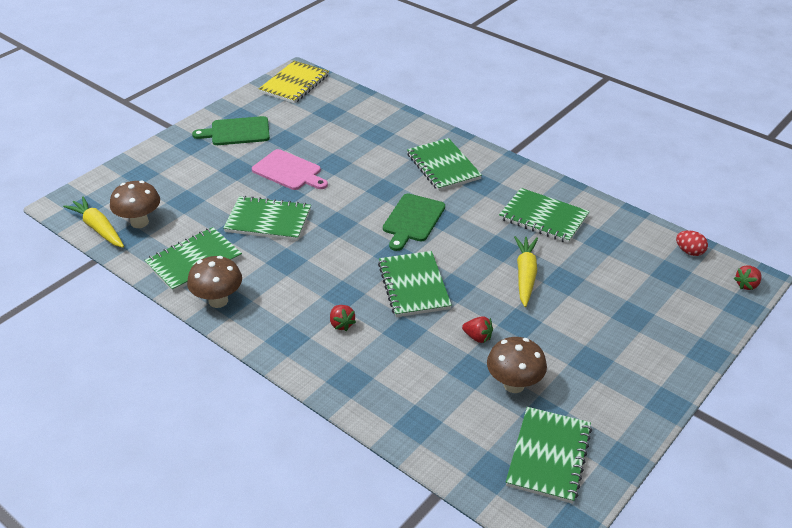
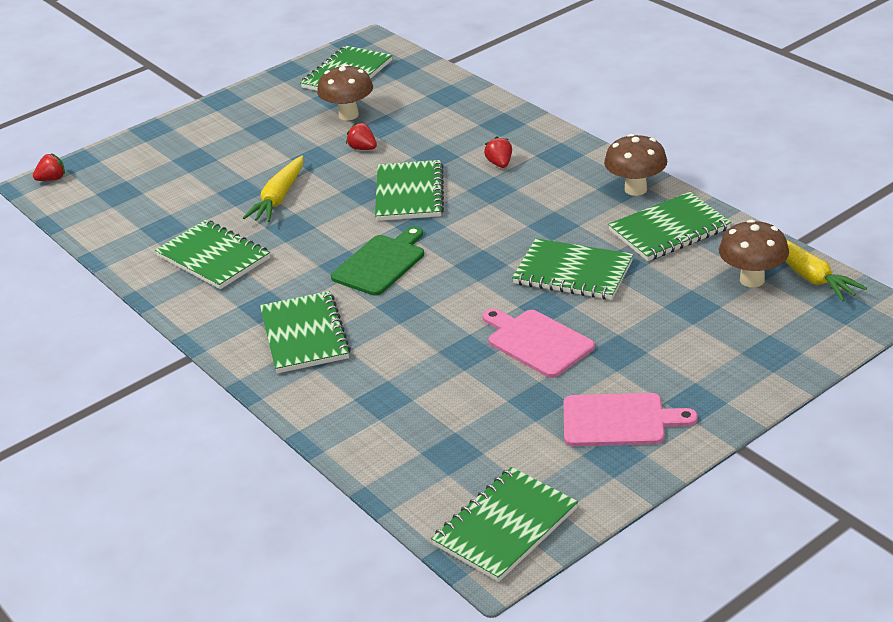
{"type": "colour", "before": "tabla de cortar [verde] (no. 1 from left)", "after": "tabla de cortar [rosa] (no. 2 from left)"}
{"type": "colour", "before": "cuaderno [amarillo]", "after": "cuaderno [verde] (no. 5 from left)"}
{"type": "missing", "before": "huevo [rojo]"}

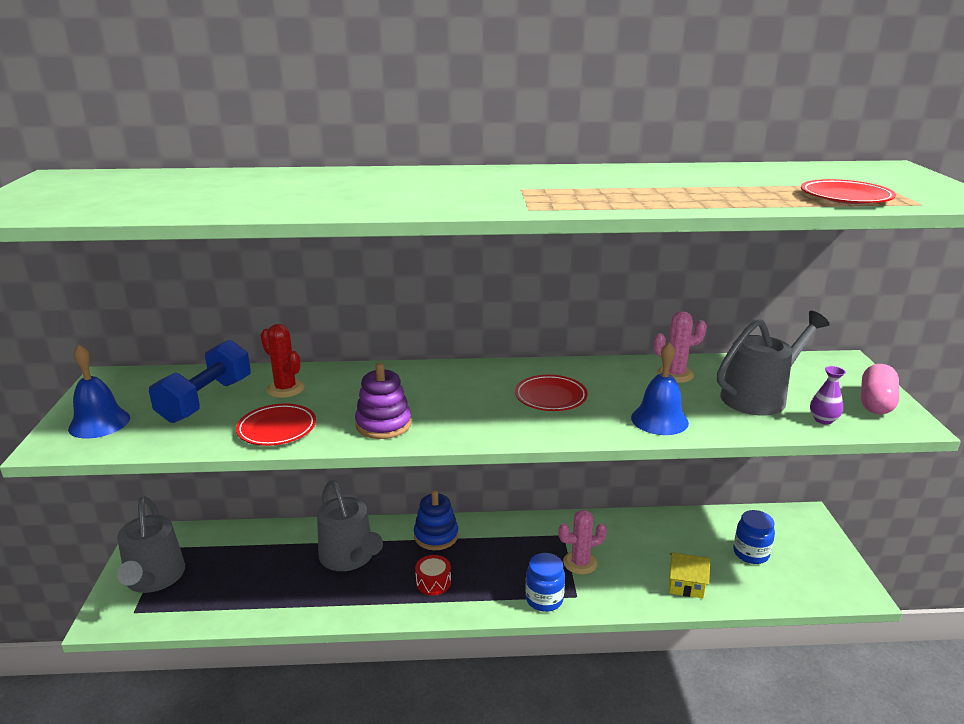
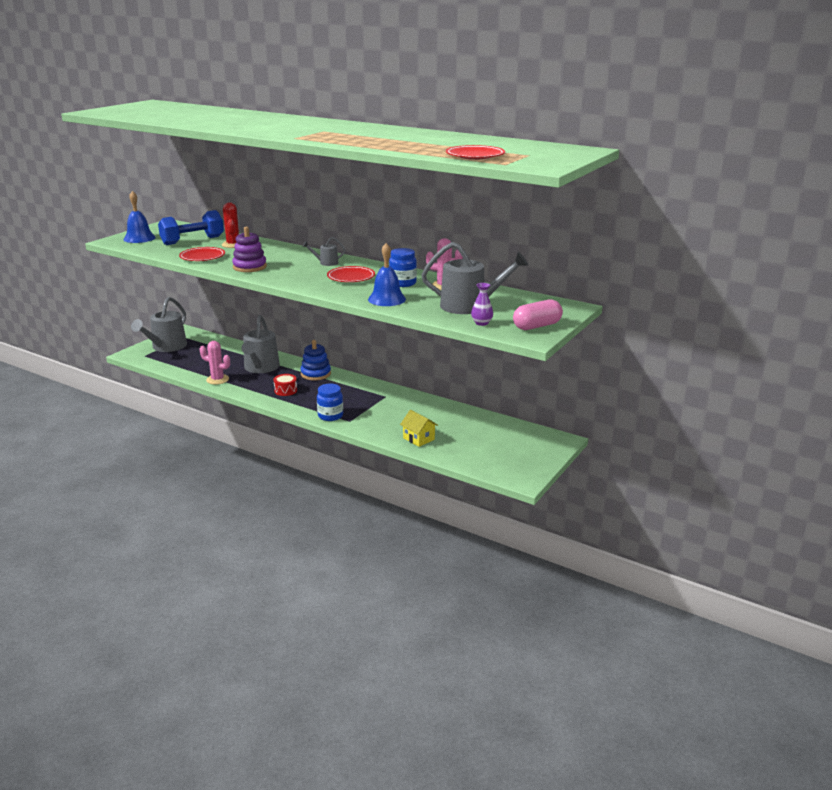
{"type": "relocated", "before": "cactus [rosa] (no. 1 from left)"}
{"type": "relocated", "before": "tarro [azul] (no. 2 from left)"}
{"type": "appeared", "after": "regadera [gris] (no. 3 from left)"}

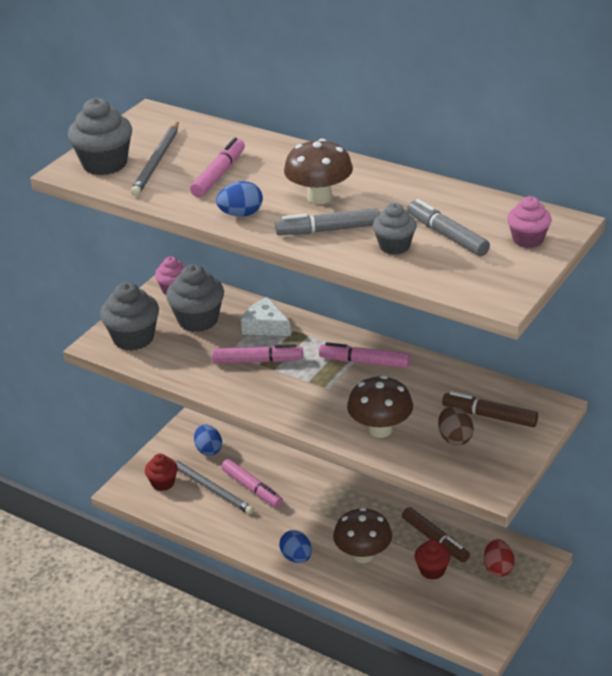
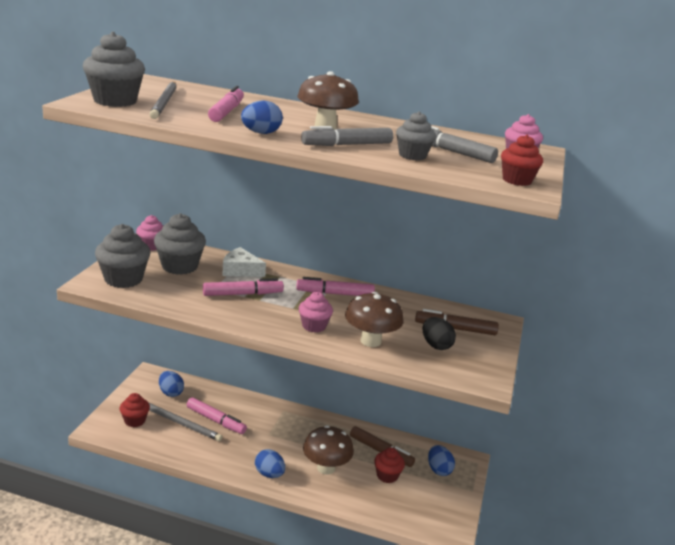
{"type": "colour", "before": "huevo [marrón]", "after": "huevo [negro]"}
{"type": "colour", "before": "huevo [rojo]", "after": "huevo [azul] (no. 4 from left)"}
{"type": "appeared", "after": "magdalena [rosa] (no. 2 from left)"}
{"type": "appeared", "after": "magdalena [rojo] (no. 3 from left)"}

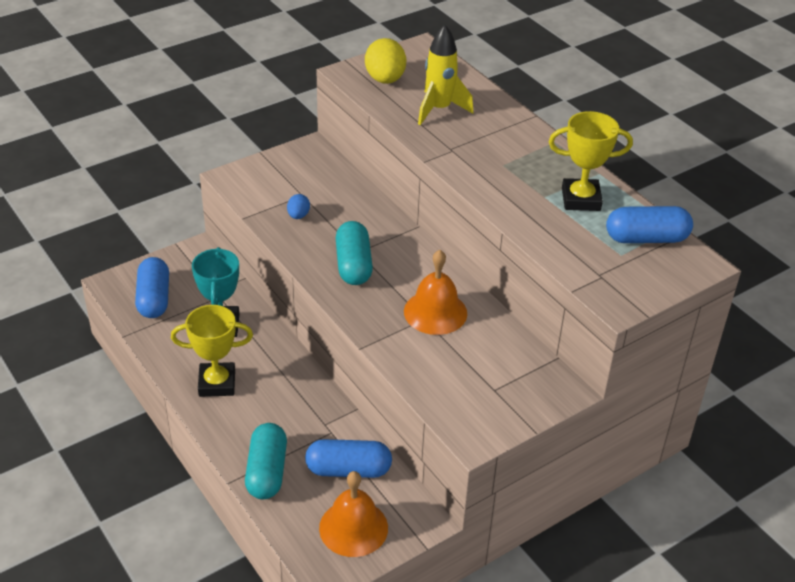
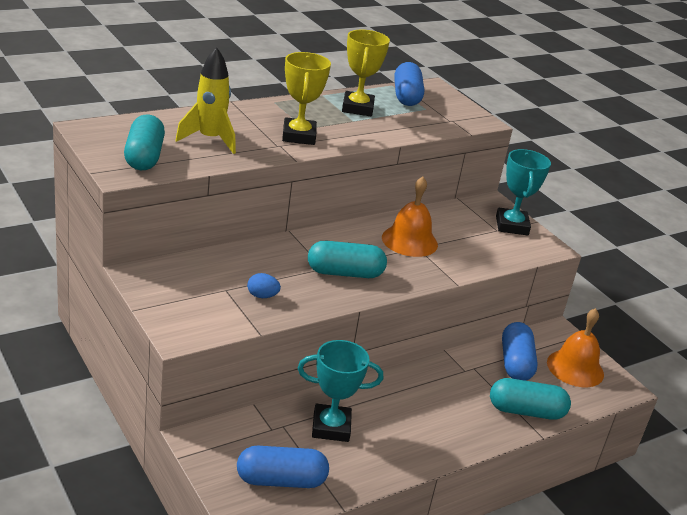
{"type": "relocated", "before": "trofeo [amarillo] (no. 1 from left)"}
{"type": "exchanged", "before": "huevo [amarillo]", "after": "cápsula [turquesa] (no. 1 from left)"}
{"type": "appeared", "after": "trofeo [turquesa] (no. 2 from left)"}

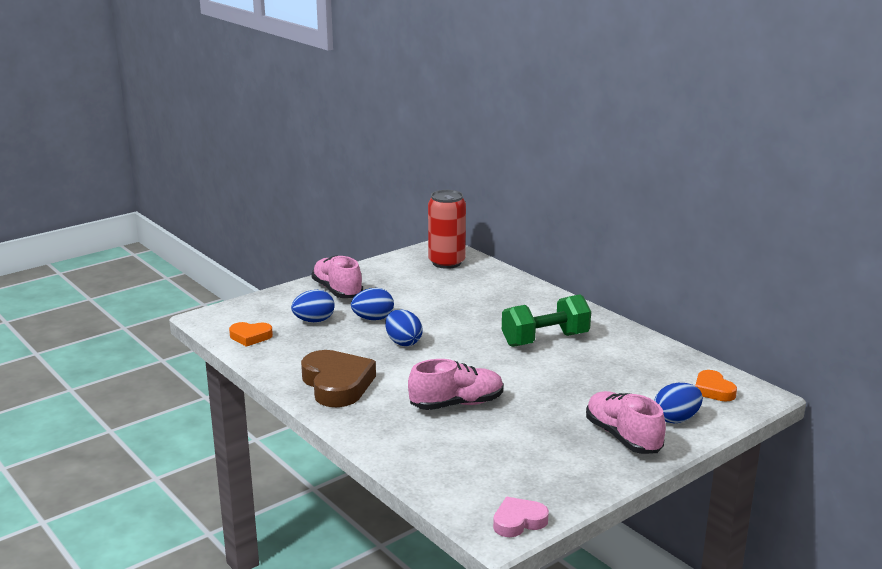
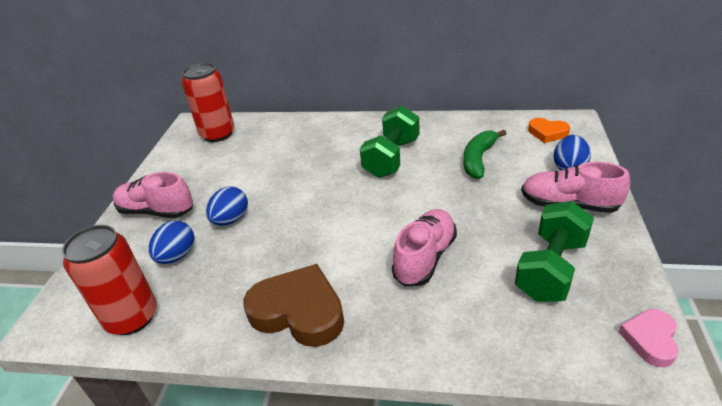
{"type": "exchanged", "before": "corazón [naranja] (no. 1 from left)", "after": "lata [rojo] (no. 1 from left)"}
{"type": "missing", "before": "huevo [azul] (no. 3 from left)"}
{"type": "appeared", "after": "plátano [verde]"}
{"type": "appeared", "after": "mancuerna [verde] (no. 2 from left)"}

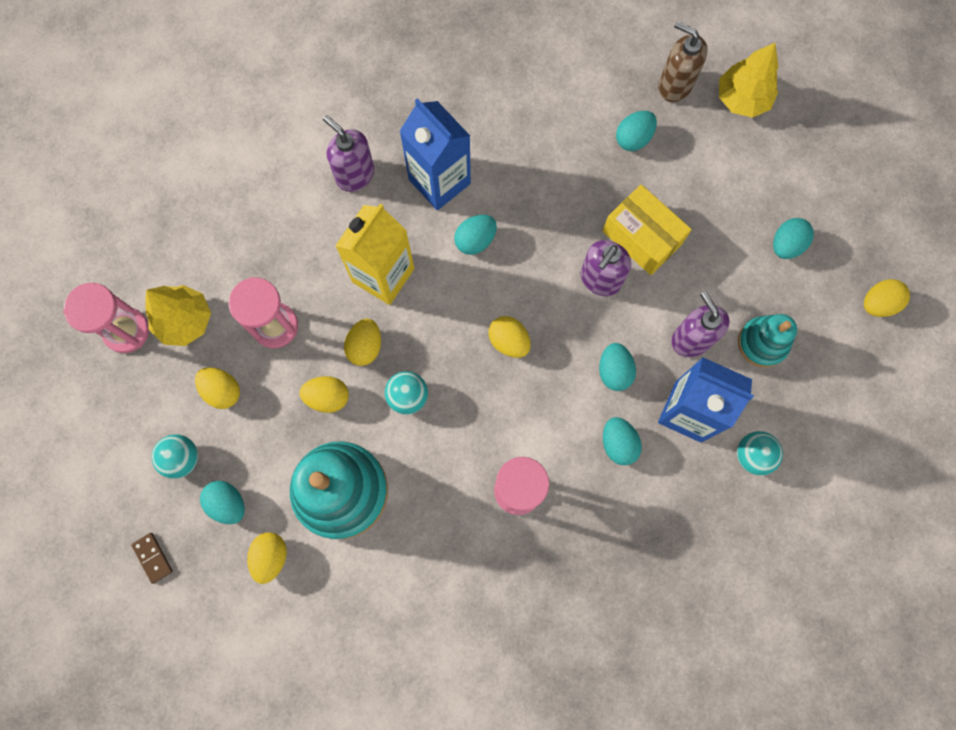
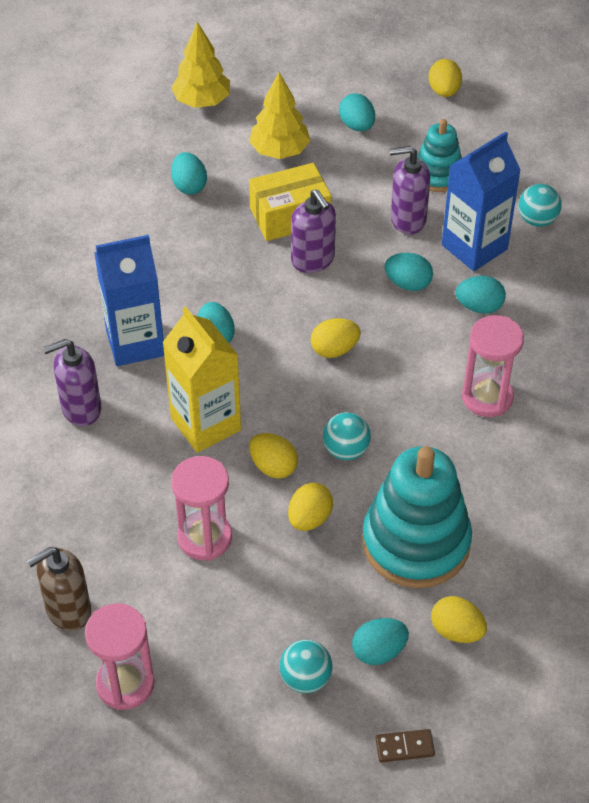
{"type": "relocated", "before": "árbol [amarillo] (no. 1 from left in the first image)", "after": "árbol [amarillo] (no. 2 from left)"}
{"type": "missing", "before": "huevo [amarillo] (no. 1 from left)"}
{"type": "relocated", "before": "dispensador de jabón [marrón]"}

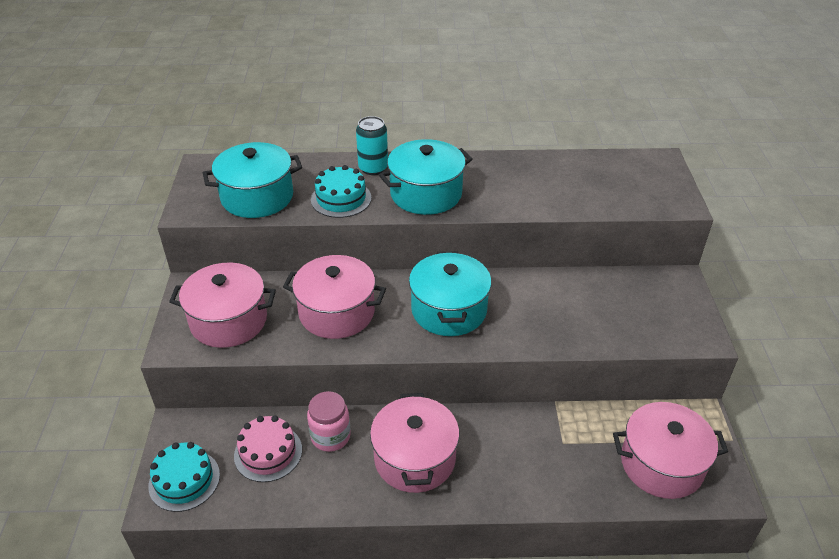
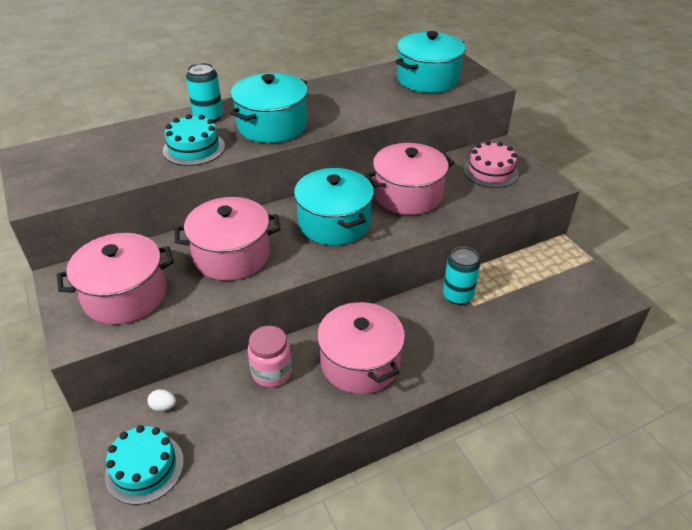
{"type": "relocated", "before": "olla [turquesa] (no. 1 from left in the first image)", "after": "olla [turquesa] (no. 3 from left)"}
{"type": "relocated", "before": "tarta [rosa]"}
{"type": "relocated", "before": "olla [rosa] (no. 4 from left)"}
{"type": "appeared", "after": "huevo [blanco]"}
{"type": "appeared", "after": "lata [turquesa] (no. 2 from left)"}

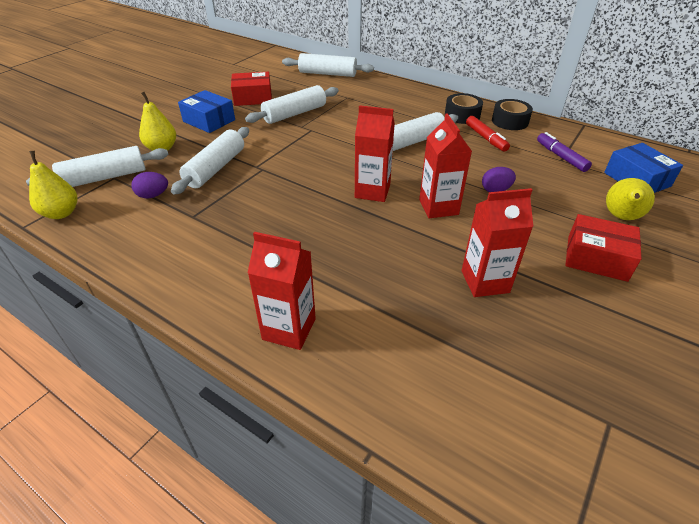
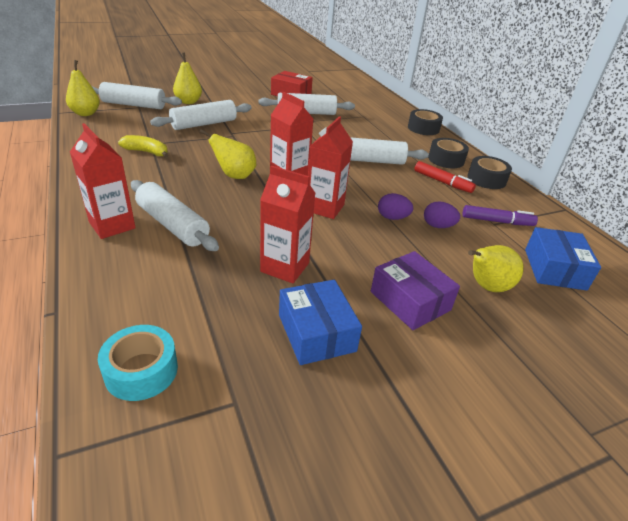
{"type": "relocated", "before": "huevo [morado] (no. 1 from left in the first image)", "after": "huevo [morado] (no. 2 from left)"}
{"type": "relocated", "before": "caja [azul] (no. 1 from left)"}
{"type": "relocated", "before": "rodillo [blanco] (no. 4 from left in the first image)", "after": "rodillo [blanco] (no. 2 from left)"}
{"type": "spun", "before": "rotulador [rojo]", "turn": -60}
{"type": "spun", "before": "rotulador [morado]", "turn": 90}
{"type": "colour", "before": "caja [rojo] (no. 2 from left)", "after": "caja [morado]"}
{"type": "appeared", "after": "cinta adhesiva [turquesa]"}
{"type": "appeared", "after": "plátano [amarillo]"}
{"type": "appeared", "after": "pera [amarillo] (no. 3 from left)"}
{"type": "appeared", "after": "cinta adhesiva [negro] (no. 1 from left)"}

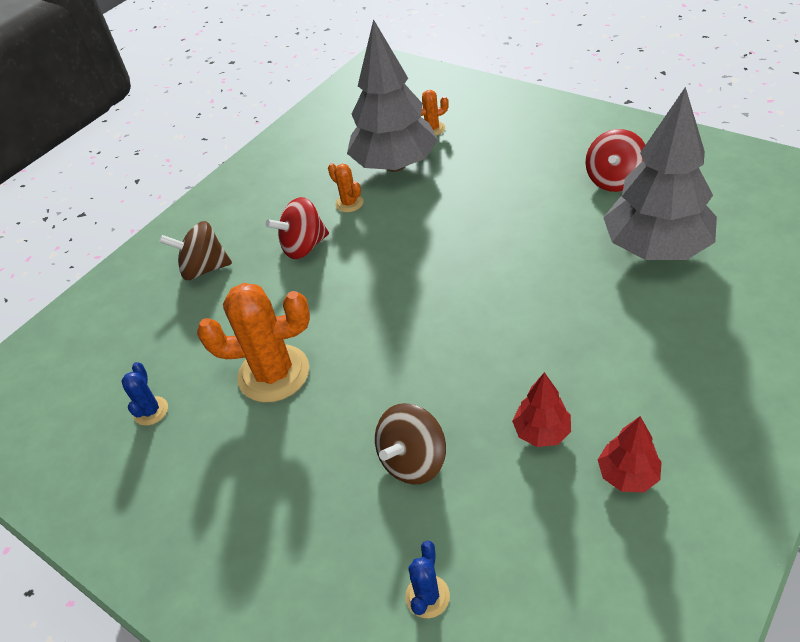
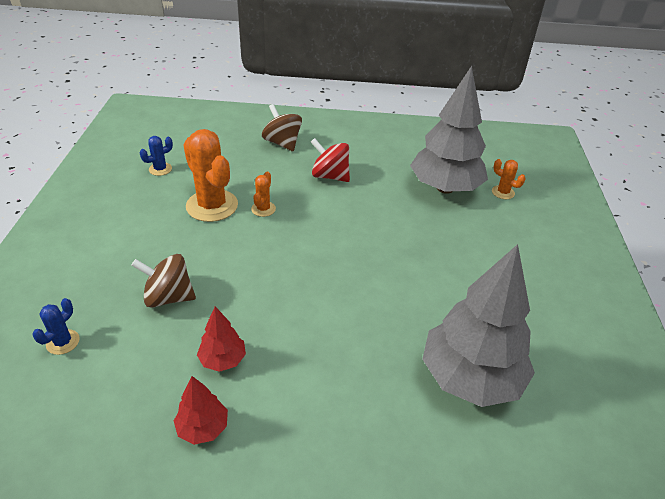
{"type": "relocated", "before": "cactus [naranja] (no. 2 from left)"}
{"type": "spun", "before": "cactus [azul] (no. 2 from left in the first image)", "turn": -45}
{"type": "missing", "before": "peonza [rojo] (no. 2 from left)"}

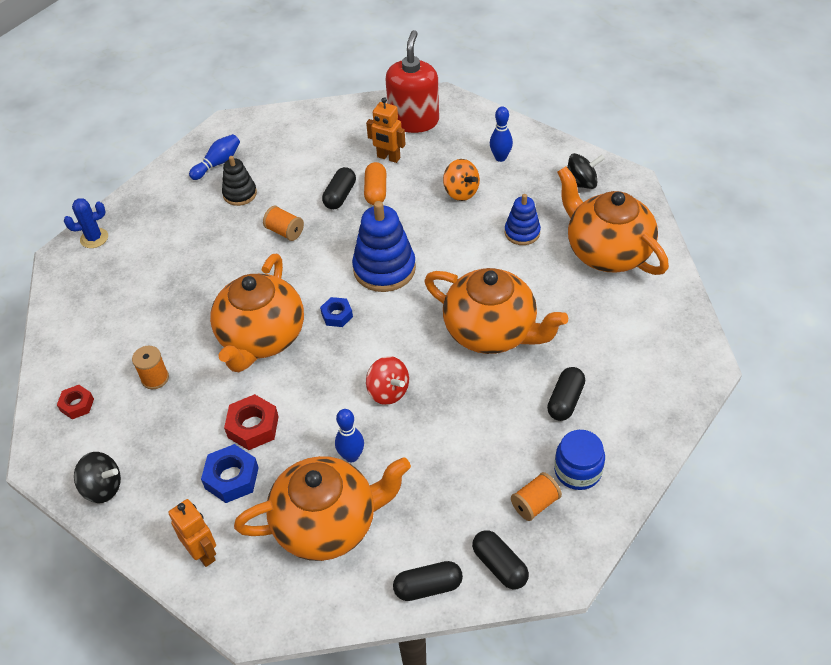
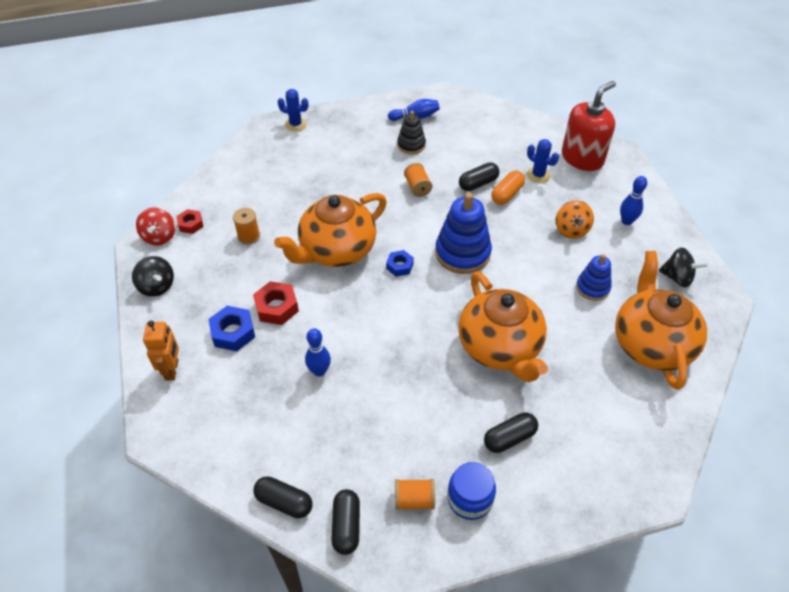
{"type": "missing", "before": "tetera [naranja] (no. 2 from left)"}
{"type": "exchanged", "before": "robot [naranja] (no. 2 from left)", "after": "cactus [azul] (no. 2 from left)"}
{"type": "relocated", "before": "peonza [rojo]"}

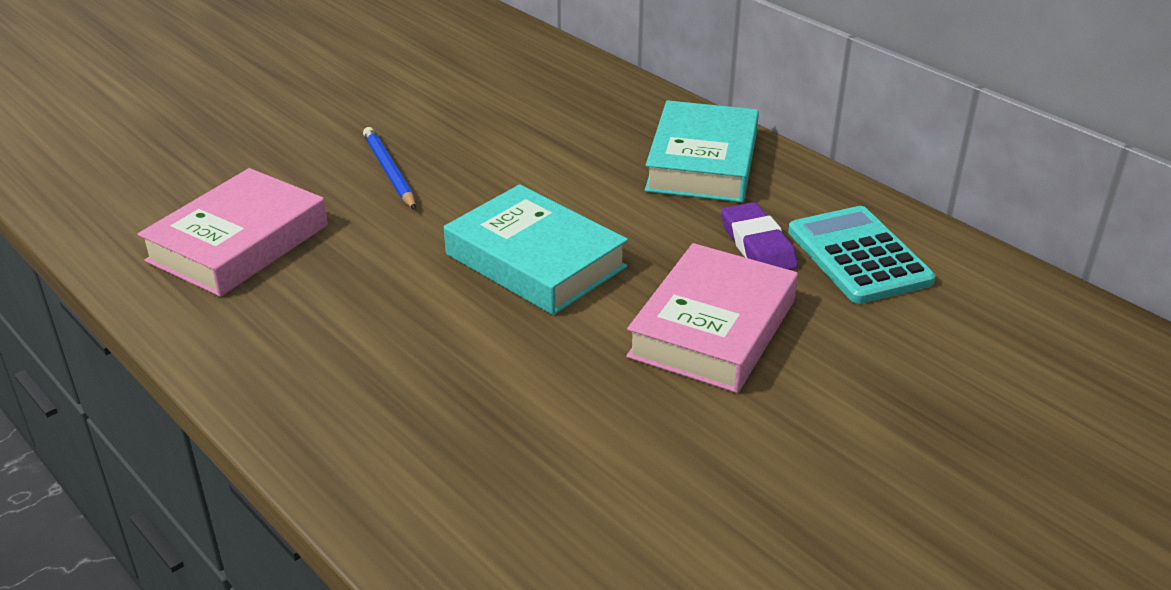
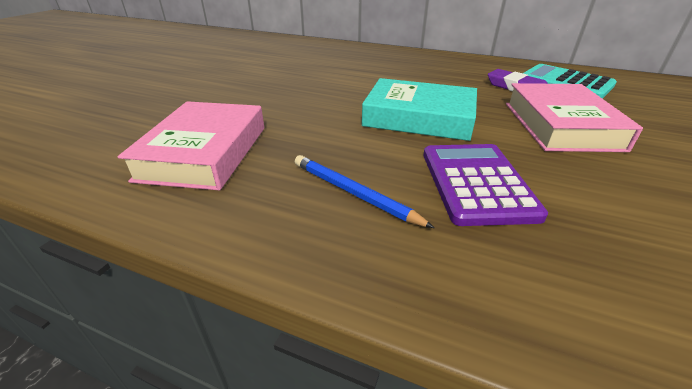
{"type": "relocated", "before": "lápiz [azul]"}
{"type": "missing", "before": "libro [turquesa] (no. 2 from left)"}
{"type": "appeared", "after": "calculadora [morado]"}

